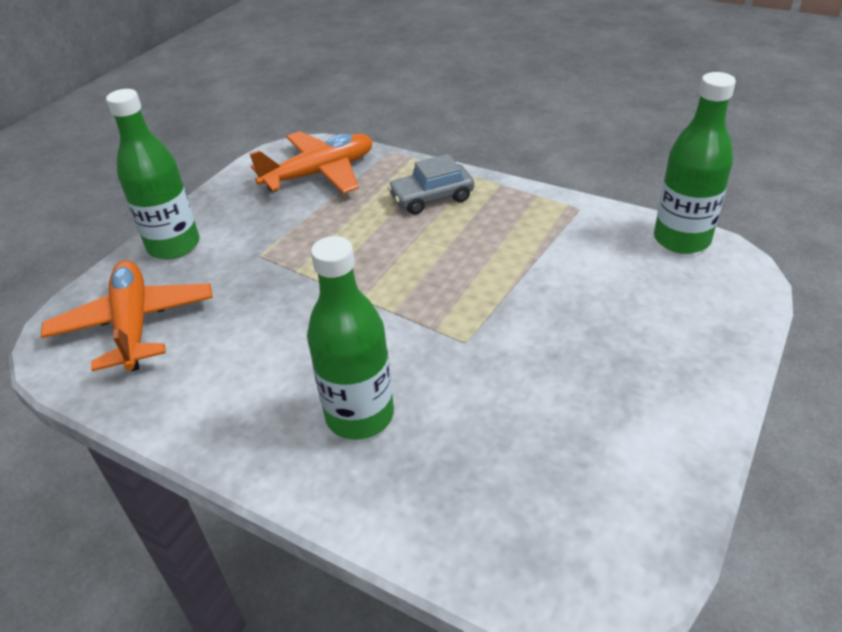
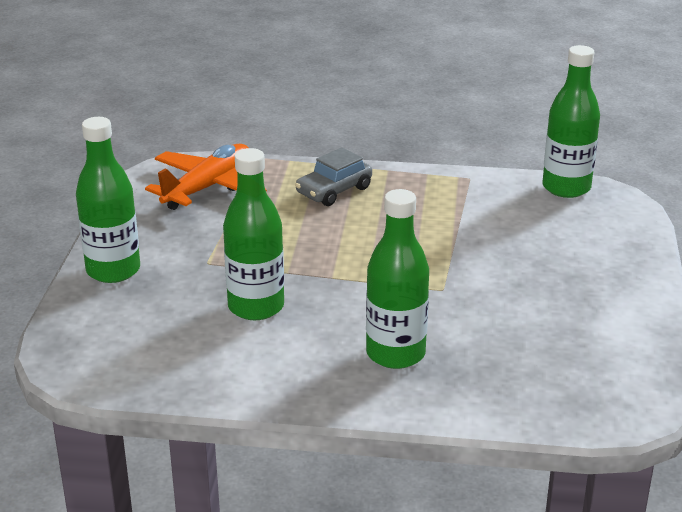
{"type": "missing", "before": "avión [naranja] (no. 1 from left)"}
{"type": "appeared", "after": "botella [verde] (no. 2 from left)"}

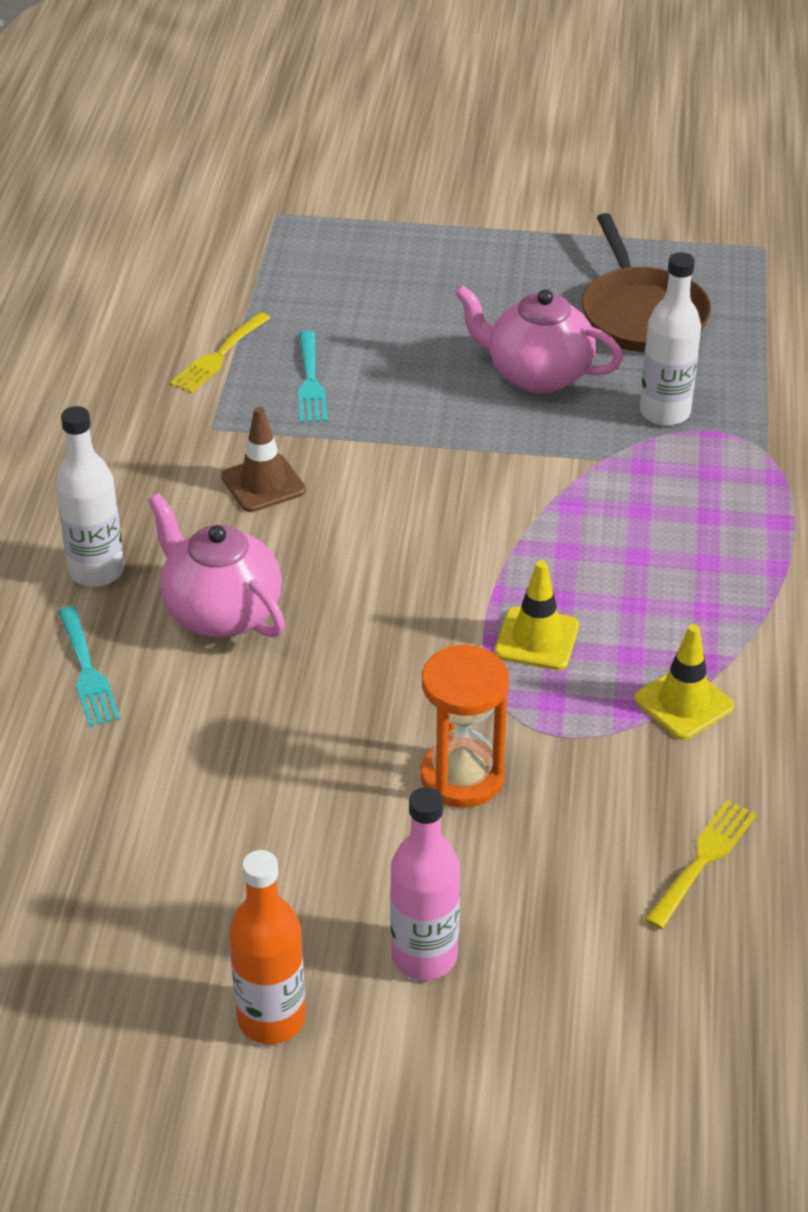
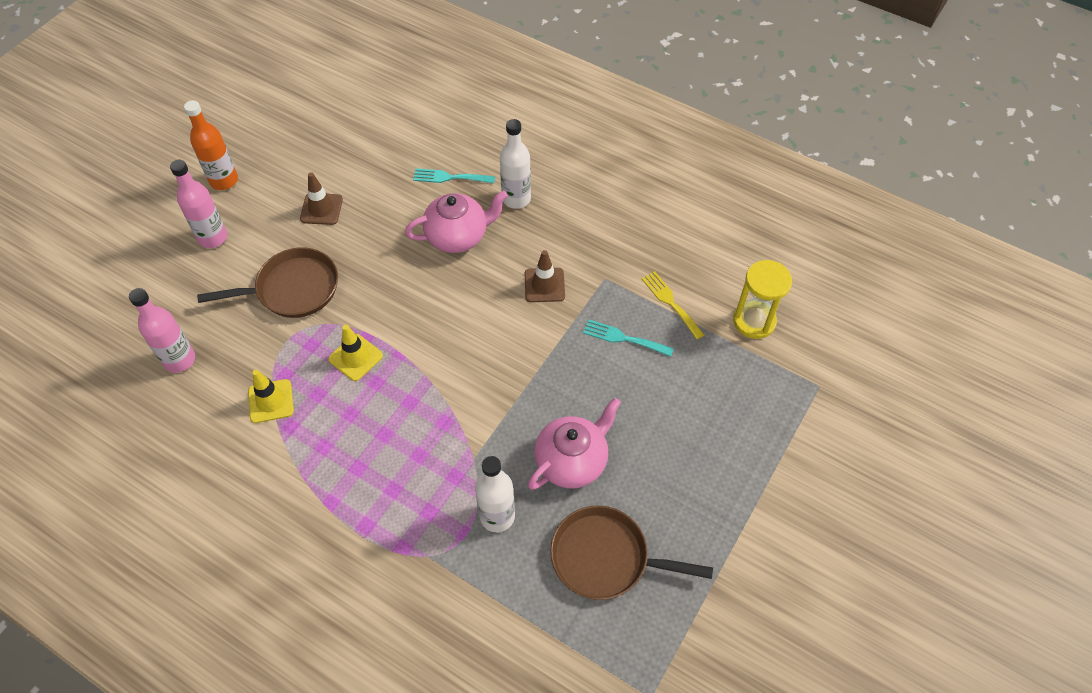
{"type": "exchanged", "before": "reloj de arena [naranja]", "after": "sartén [marrón] (no. 1 from left)"}
{"type": "exchanged", "before": "tenedor [amarillo] (no. 2 from left)", "after": "botella [rosa] (no. 1 from left)"}
{"type": "appeared", "after": "cono de tráfico [marrón] (no. 1 from left)"}
{"type": "appeared", "after": "reloj de arena [amarillo]"}

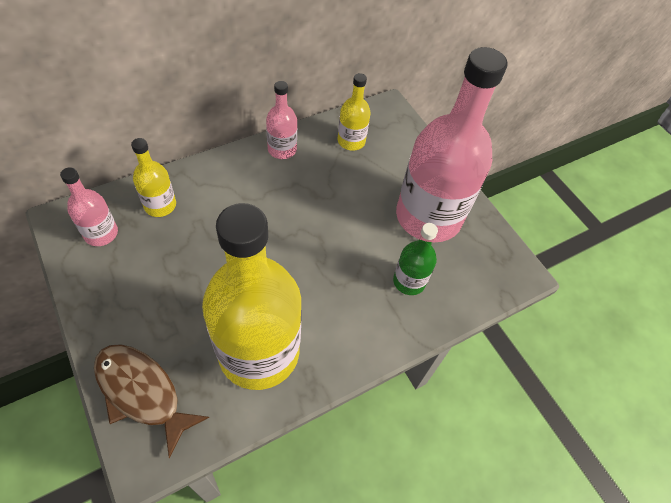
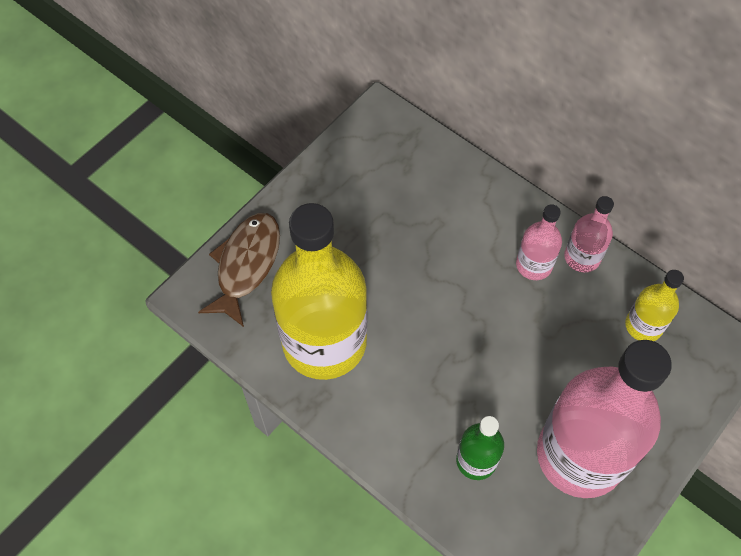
{"type": "relocated", "before": "botella [rosa] (no. 1 from left)"}
{"type": "missing", "before": "botella [amarillo] (no. 1 from left)"}

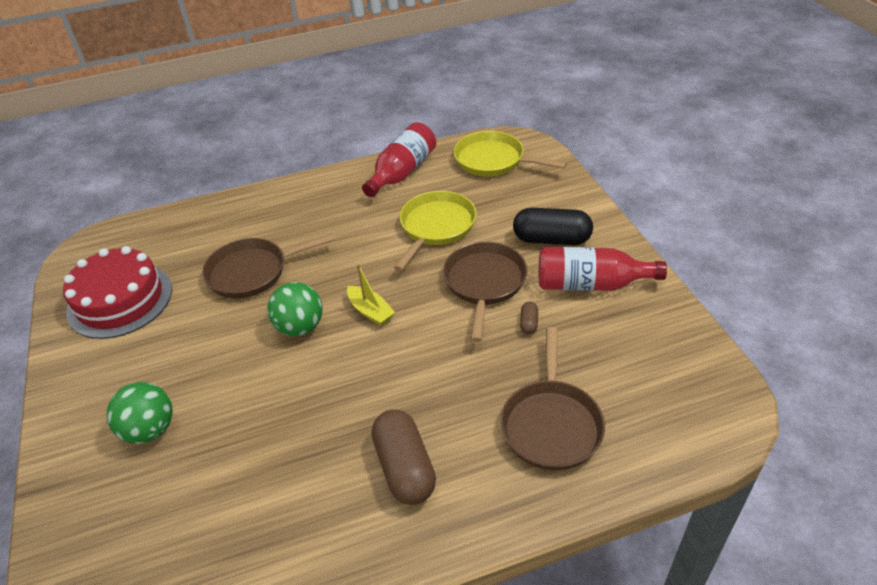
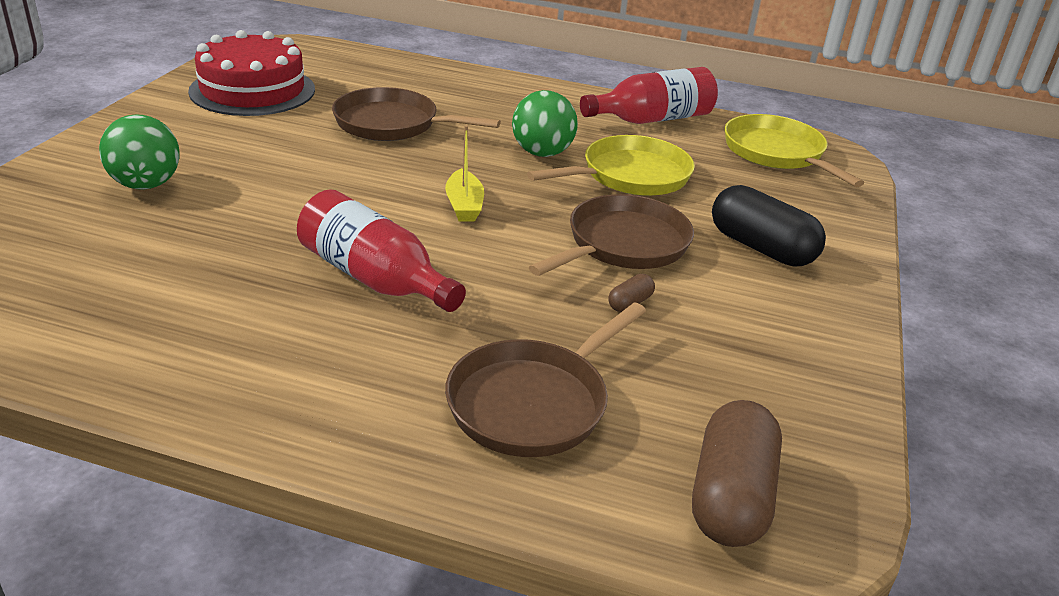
{"type": "relocated", "before": "pelota [verde] (no. 2 from left)"}
{"type": "relocated", "before": "cápsula [marrón] (no. 1 from left in the first image)", "after": "cápsula [marrón] (no. 2 from left)"}
{"type": "relocated", "before": "botella [rojo] (no. 2 from left in the first image)", "after": "botella [rojo] (no. 1 from left)"}

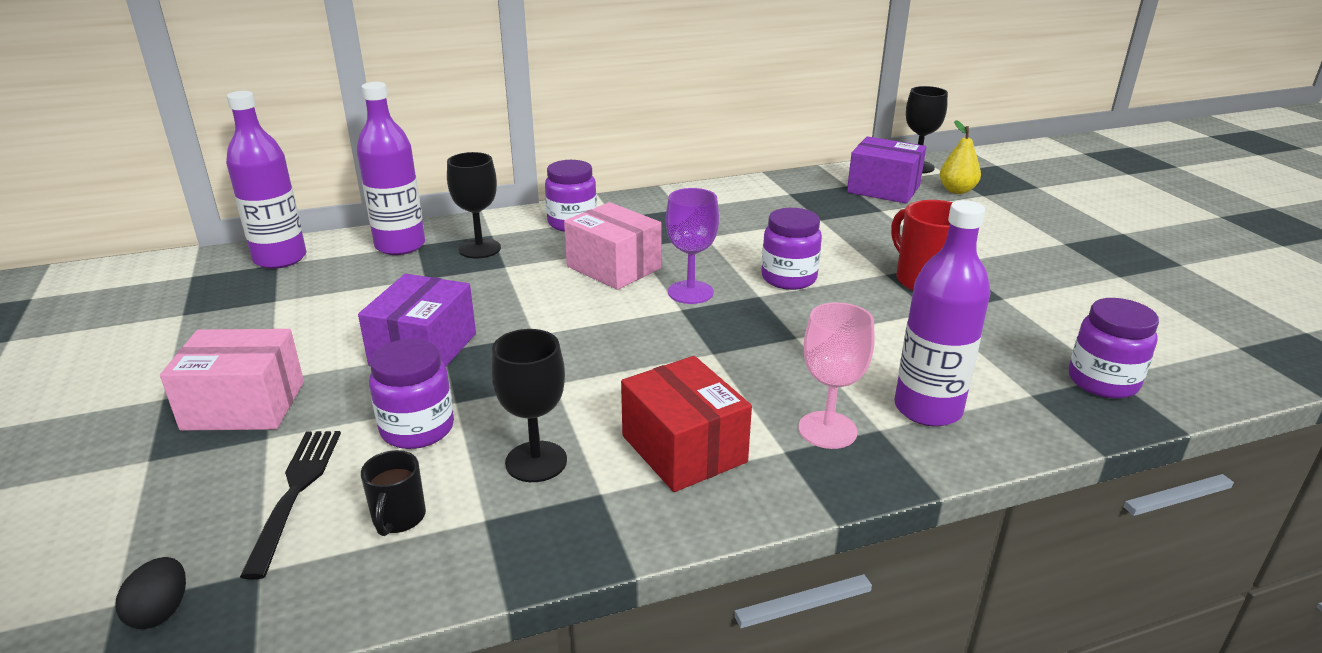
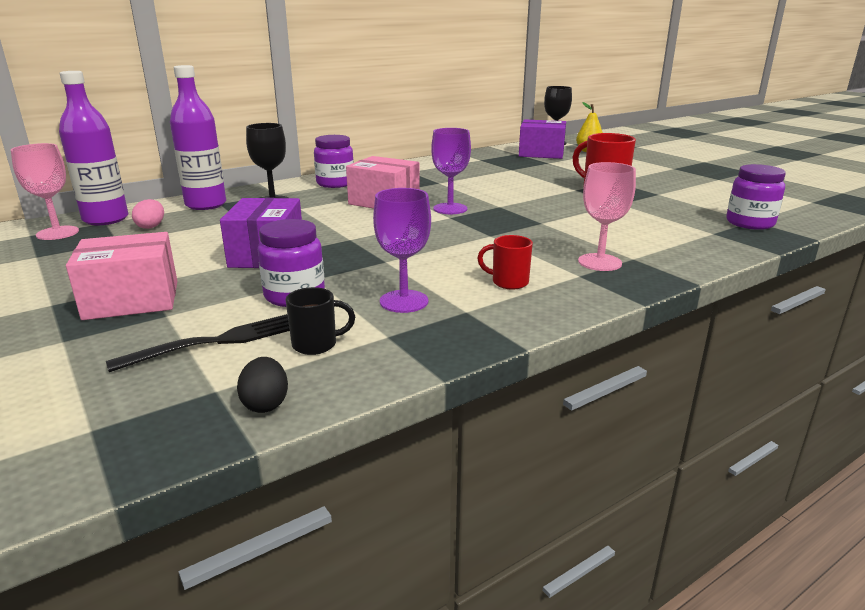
{"type": "relocated", "before": "huevo [negro]"}
{"type": "spun", "before": "tenedor [negro]", "turn": 75}
{"type": "spun", "before": "taza [negro]", "turn": -90}
{"type": "colour", "before": "copa [negro] (no. 2 from left)", "after": "copa [morado] (no. 1 from left)"}
{"type": "exchanged", "before": "caja [rojo]", "after": "taza [rojo] (no. 1 from left)"}
{"type": "missing", "before": "tarro [morado] (no. 3 from left)"}
{"type": "missing", "before": "botella [morado] (no. 3 from left)"}
{"type": "appeared", "after": "copa [rosa] (no. 1 from left)"}
{"type": "appeared", "after": "huevo [rosa]"}

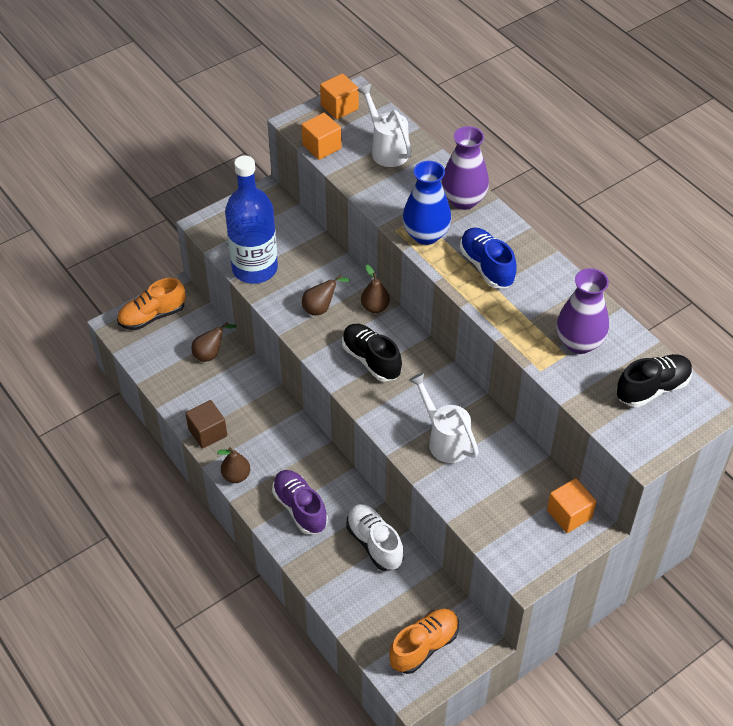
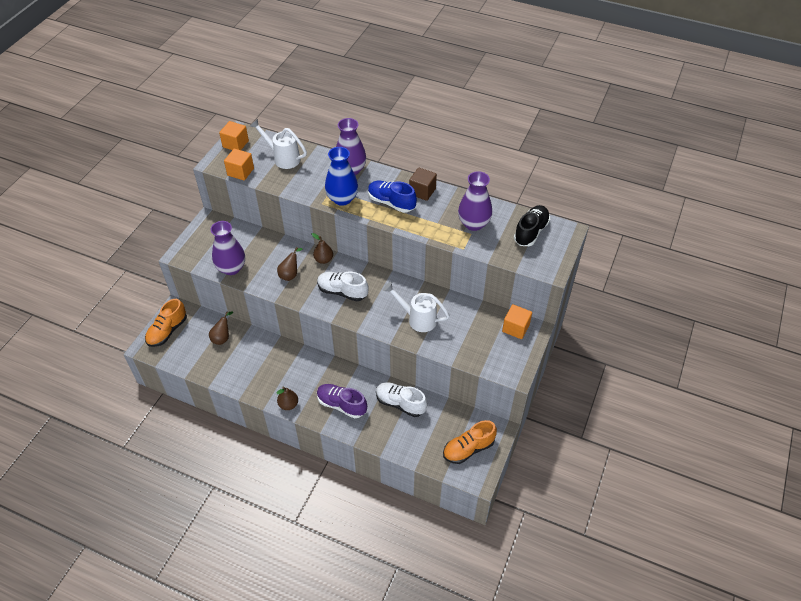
{"type": "relocated", "before": "cubo [marrón]"}
{"type": "exchanged", "before": "botella [azul]", "after": "florero [morado] (no. 1 from left)"}
{"type": "colour", "before": "zapato [negro] (no. 1 from left)", "after": "zapato [blanco] (no. 1 from left)"}
{"type": "spun", "before": "zapato [naranja] (no. 2 from left)", "turn": -135}

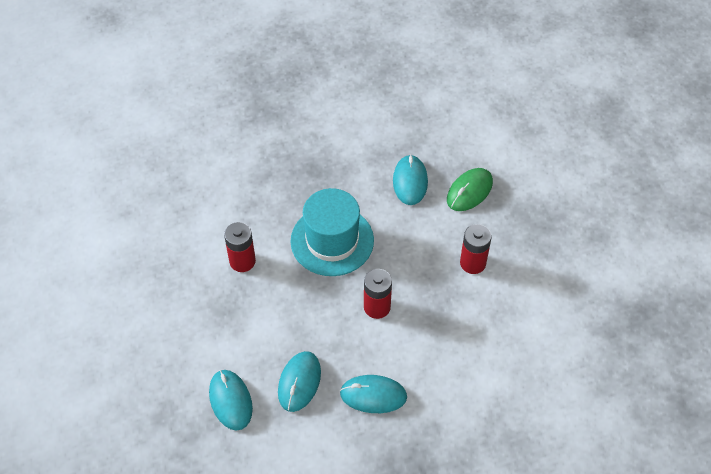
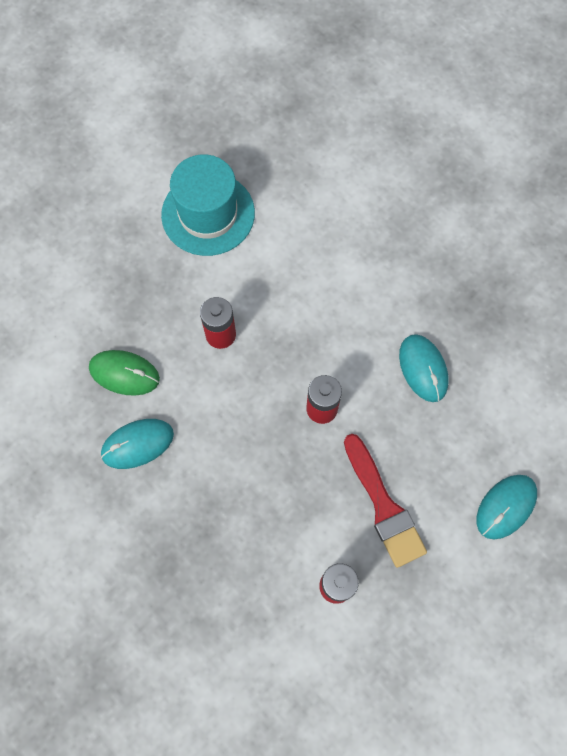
{"type": "missing", "before": "ratón [turquesa] (no. 2 from left)"}
{"type": "relocated", "before": "sombrero [turquesa]"}
{"type": "appeared", "after": "pincel [rojo]"}

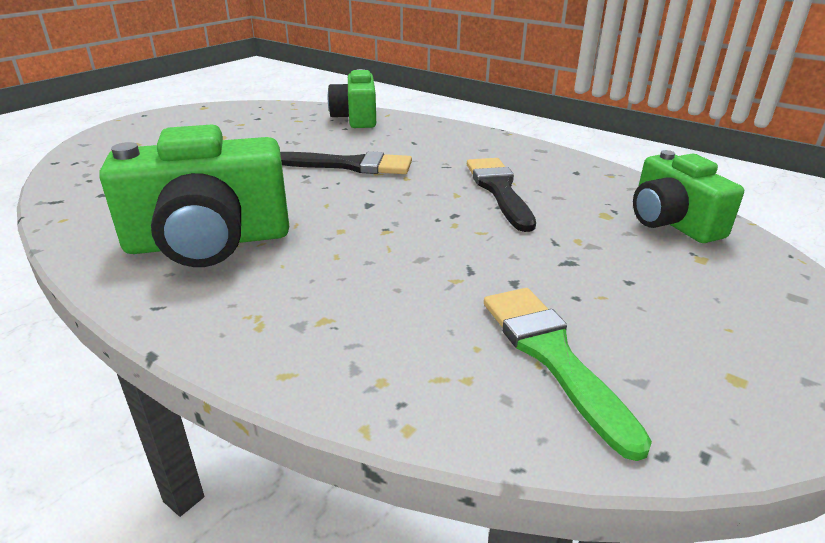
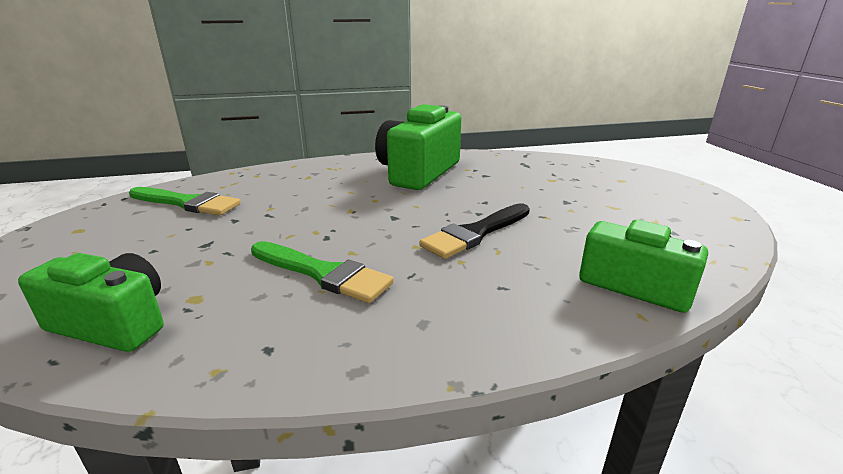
{"type": "colour", "before": "pincel [negro] (no. 2 from left)", "after": "pincel [verde] (no. 2 from left)"}

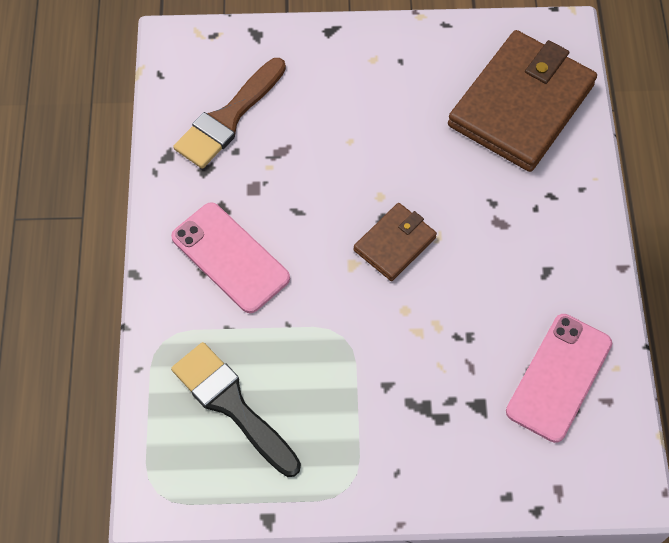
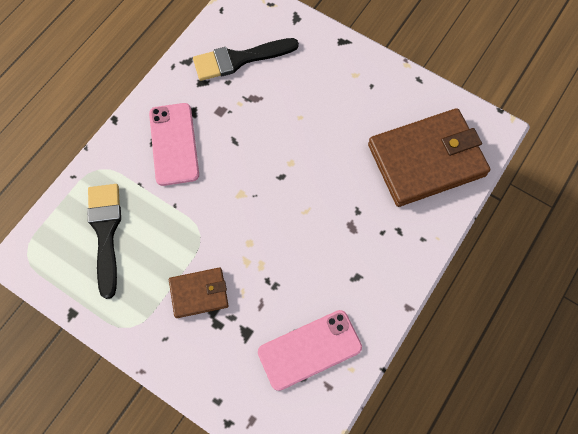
{"type": "colour", "before": "pincel [marrón]", "after": "pincel [negro] (no. 2 from left)"}
{"type": "relocated", "before": "cartera [marrón] (no. 1 from left)"}

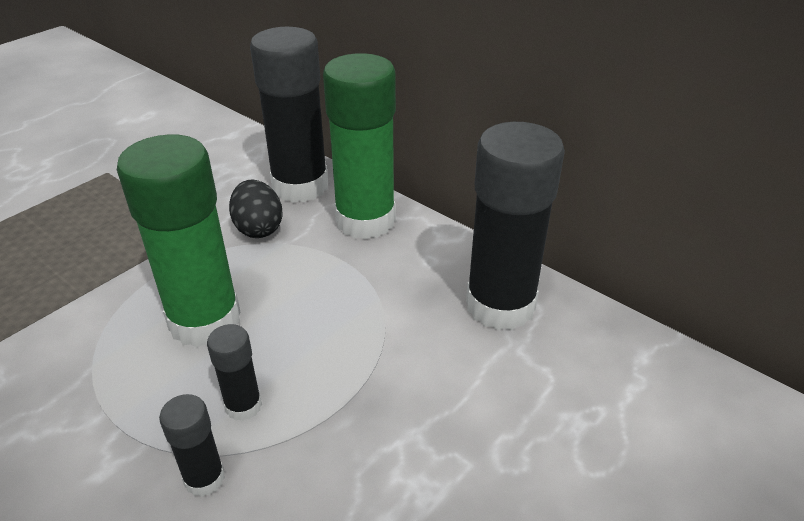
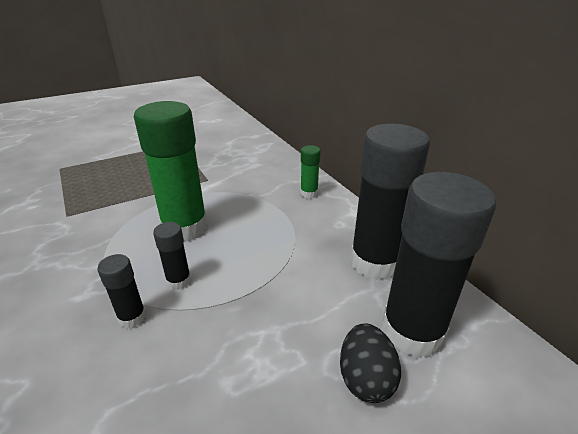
{"type": "relocated", "before": "huevo [negro]"}
{"type": "relocated", "before": "barra de pegamento [negro] (no. 3 from left in the first image)", "after": "barra de pegamento [negro] (no. 4 from left)"}
{"type": "size", "before": "barra de pegamento [verde] (no. 2 from left)", "scale": 0.45}

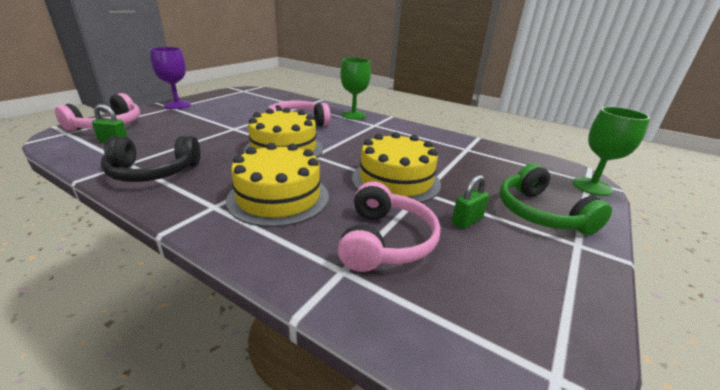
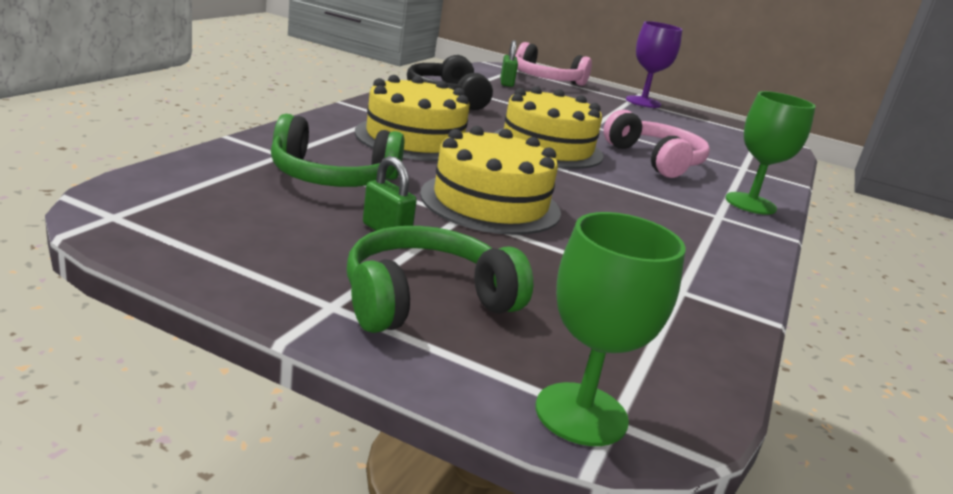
{"type": "colour", "before": "auriculares [rosa] (no. 3 from left)", "after": "auriculares [verde] (no. 1 from left)"}

